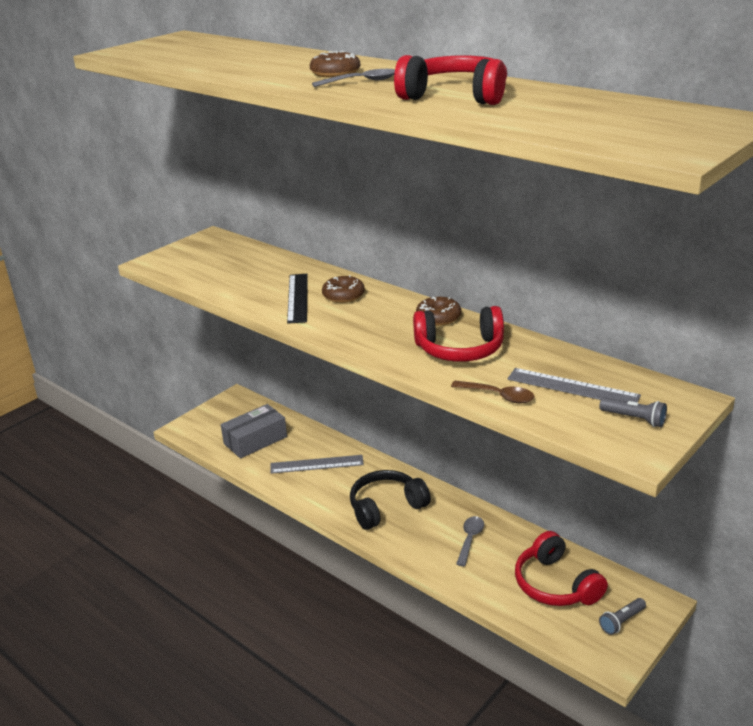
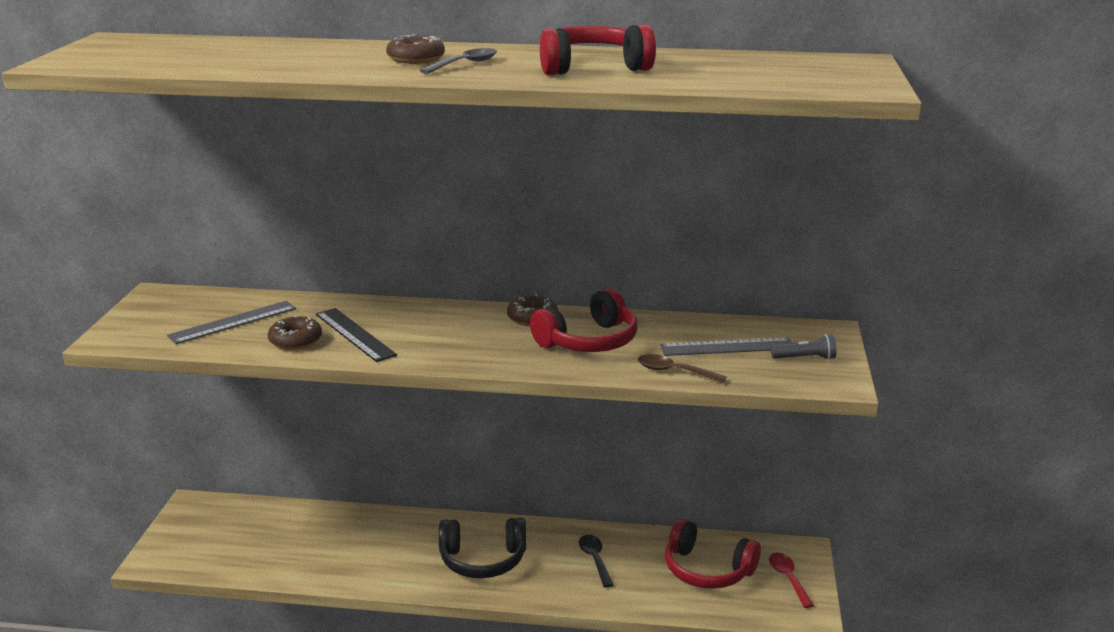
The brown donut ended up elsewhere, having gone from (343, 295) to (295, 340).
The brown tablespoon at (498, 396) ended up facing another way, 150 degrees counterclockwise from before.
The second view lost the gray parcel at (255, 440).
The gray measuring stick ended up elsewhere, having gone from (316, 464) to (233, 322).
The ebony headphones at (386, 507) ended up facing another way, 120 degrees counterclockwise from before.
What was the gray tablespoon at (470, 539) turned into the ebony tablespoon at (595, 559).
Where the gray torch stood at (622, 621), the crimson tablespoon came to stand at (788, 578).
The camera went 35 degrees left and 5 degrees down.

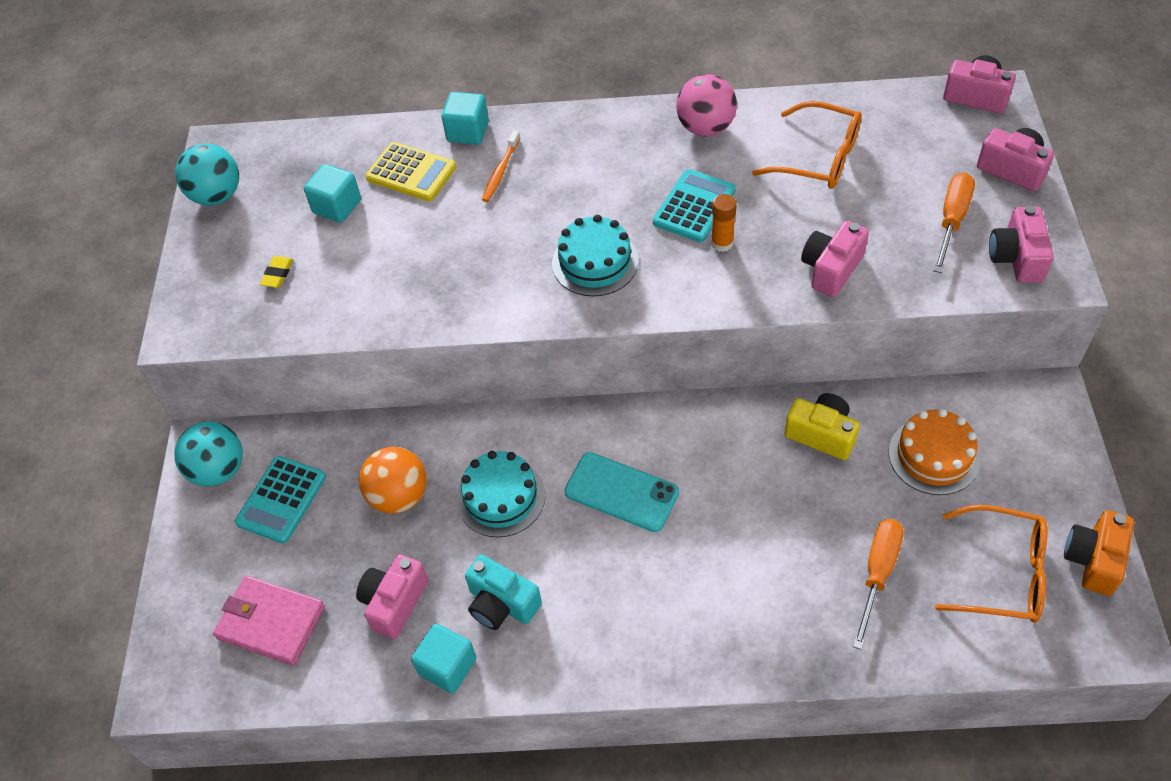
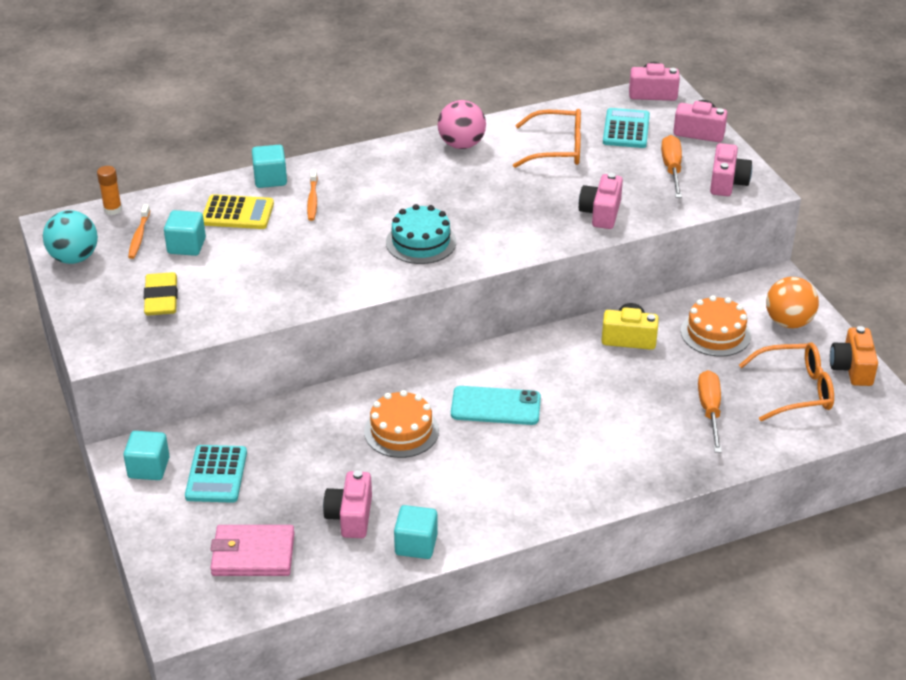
The aqua adding machine ended up elsewhere, having gone from (694, 206) to (626, 129).
The orange glue stick ended up elsewhere, having gone from (722, 243) to (113, 209).
The rose-pink photo camera at (1016, 258) ended up facing another way, 150 degrees counterclockwise from before.
The size of the yellow pencil eraser at (277, 274) changed by a factor of 1.86.
Where the aqua ball stood at (219, 470), the aqua cube came to stand at (149, 468).
The orange ball ended up elsewhere, having gone from (399, 496) to (788, 322).
What was the aqua gateau at (501, 497) turned into the orange gateau at (401, 431).
The second view lost the aqua photo camera at (501, 604).
The second view gained the orange tooth brush at (139, 236).
The camera went 25 degrees left and 15 degrees down.

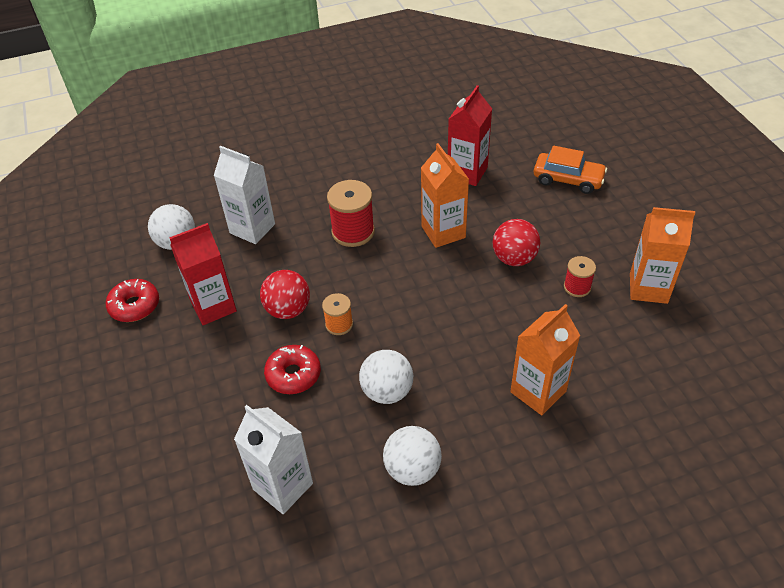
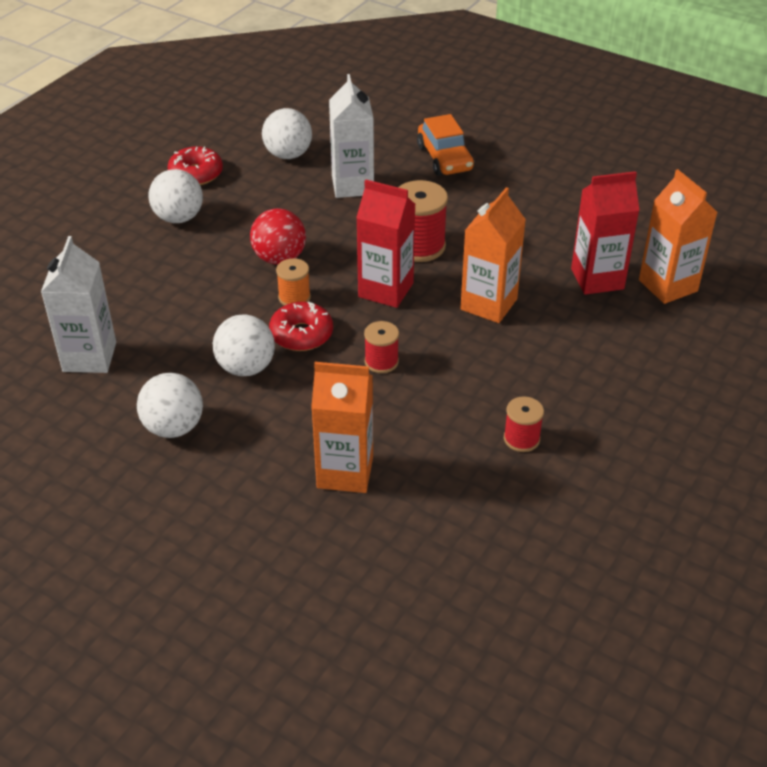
The orange automobile ended up elsewhere, having gone from (568, 179) to (445, 158).
The orange carton ended up elsewhere, having gone from (648, 288) to (668, 286).
The second view lost the crimson ball at (514, 258).
The crimson carton ended up elsewhere, having gone from (213, 306) to (386, 290).
The crimson donut ended up elsewhere, having gone from (293, 374) to (301, 334).
The second view gained the pure white ball at (178, 218).
The second view gained the crimson reel of thread at (381, 362).
The camera went 50 degrees right and 5 degrees down.

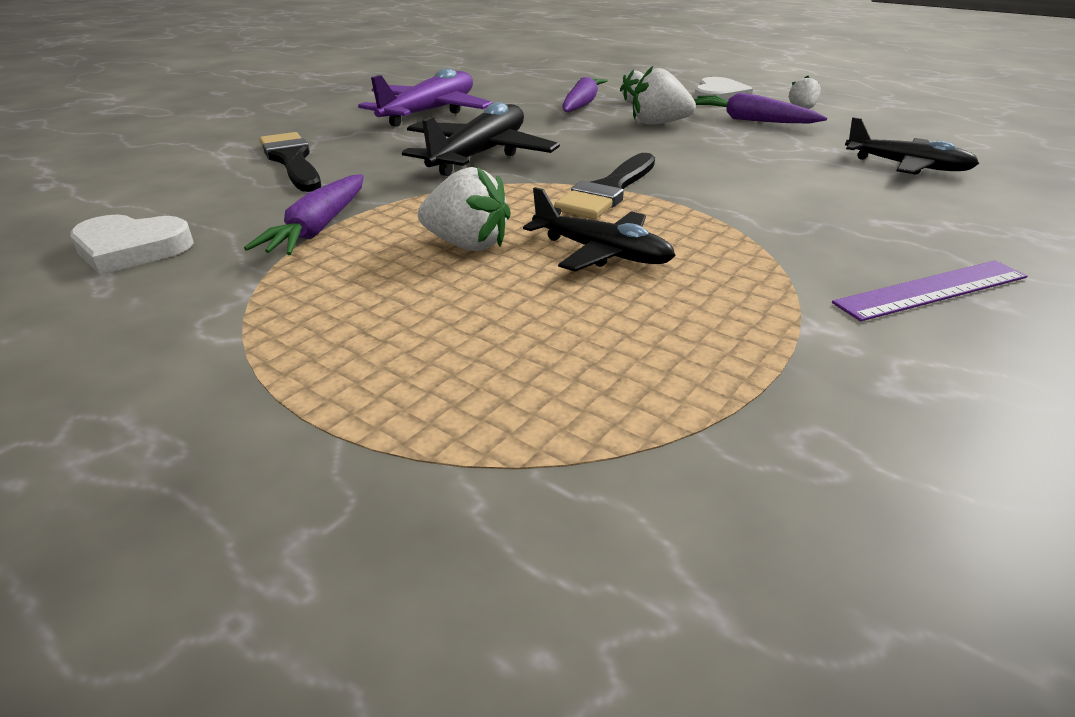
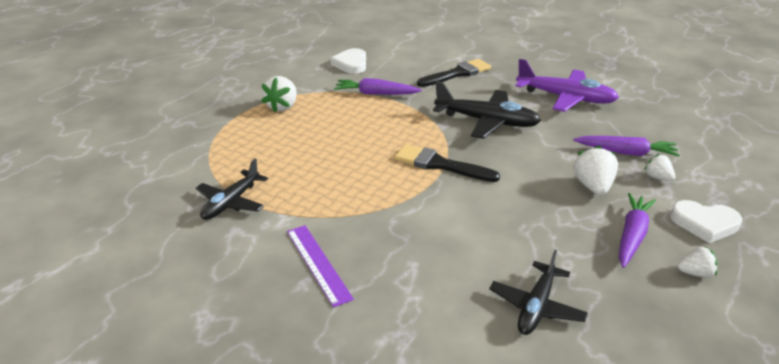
The pure white berry ended up elsewhere, having gone from (467, 245) to (282, 107).
The ebony toy plane ended up elsewhere, having gone from (601, 253) to (231, 202).
The camera went 85 degrees right and 0 degrees up.

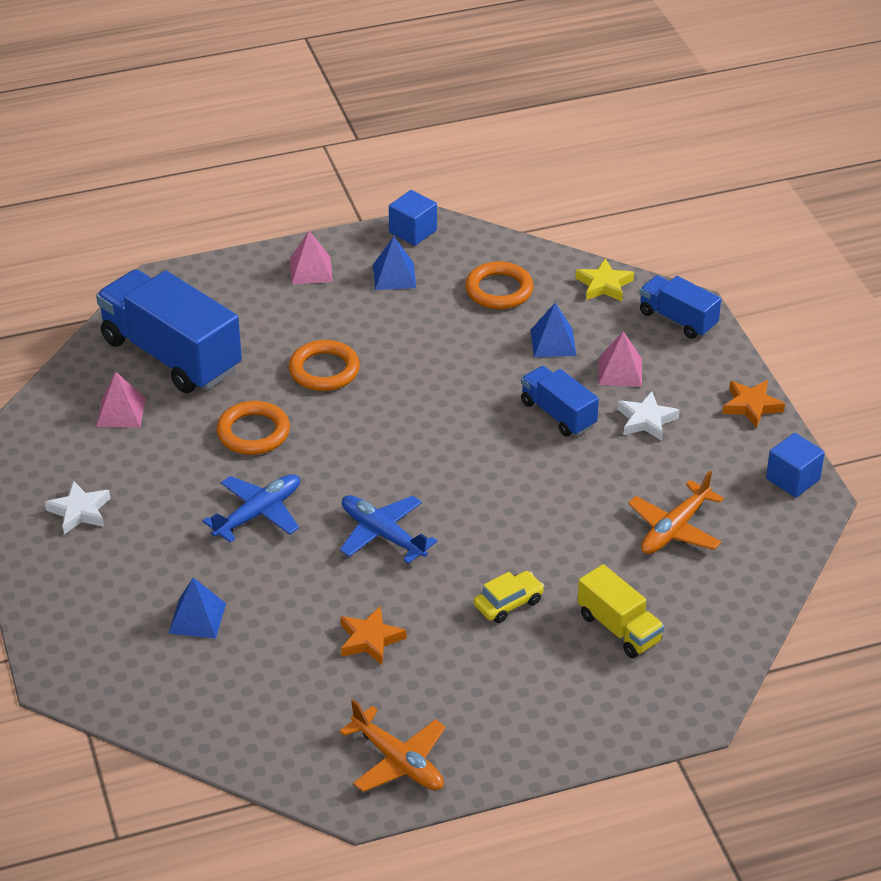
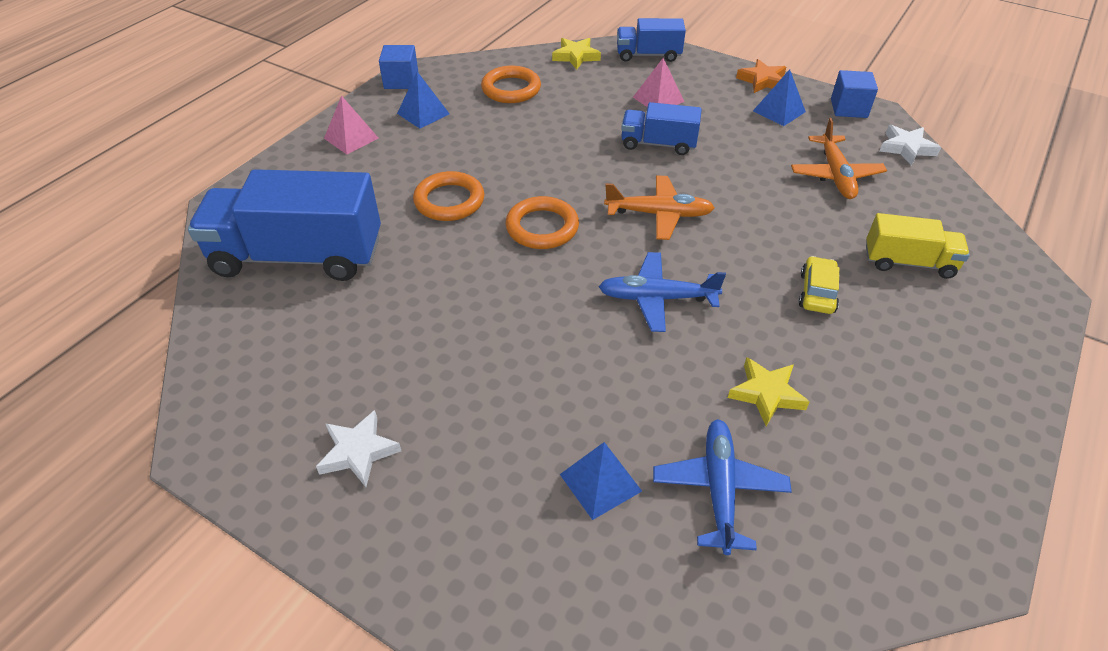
The cobalt solid pyramid ended up elsewhere, having gone from (553, 342) to (779, 111).
The second view lost the rose-pink solid pyramid at (121, 412).
The pure white star shape ended up elsewhere, having gone from (646, 420) to (906, 148).
The orange ring ended up elsewhere, having gone from (253, 432) to (542, 227).
The cobalt toy plane ended up elsewhere, having gone from (258, 514) to (719, 489).
What was the orange star shape at (370, 639) turned into the yellow star shape at (766, 394).
The orange toy plane ended up elsewhere, having gone from (398, 761) to (658, 214).
The camera went 40 degrees left and 5 degrees up.

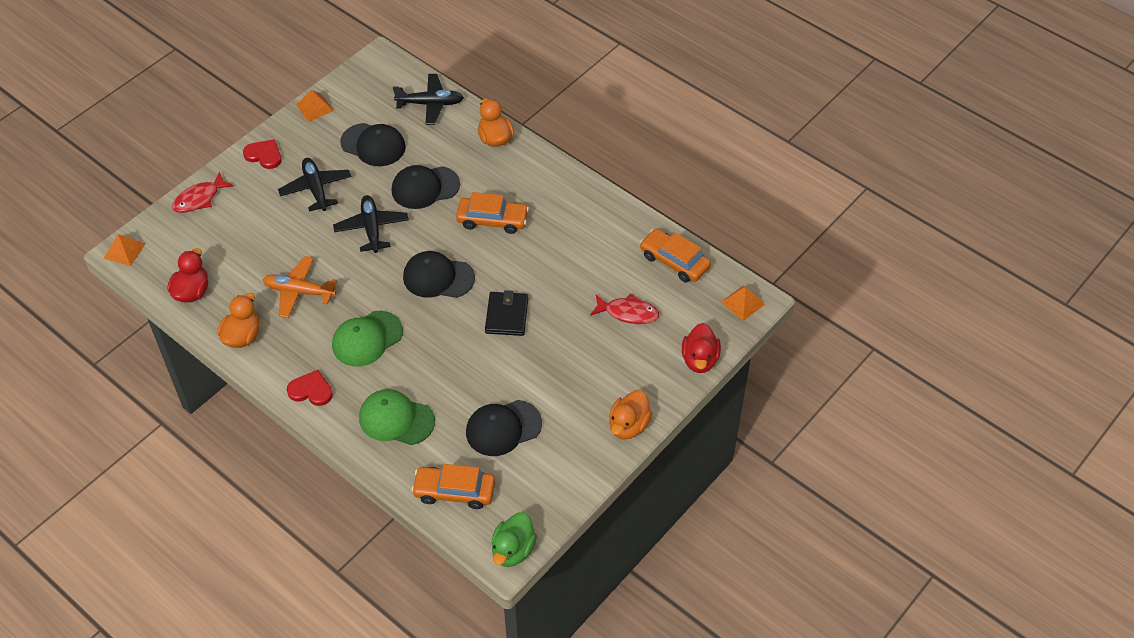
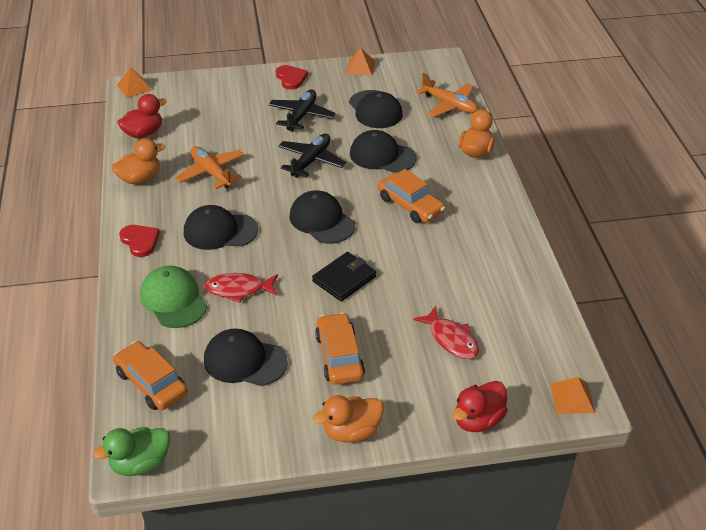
What was the ebony toy plane at (430, 104) turned into the orange toy plane at (449, 105).
The crimson toy fish ended up elsewhere, having gone from (199, 199) to (238, 289).
The orange automobile ended up elsewhere, having gone from (674, 261) to (339, 356).
What was the green cap at (367, 339) turned into the ebony cap at (220, 231).
The camera went 40 degrees right and 10 degrees down.

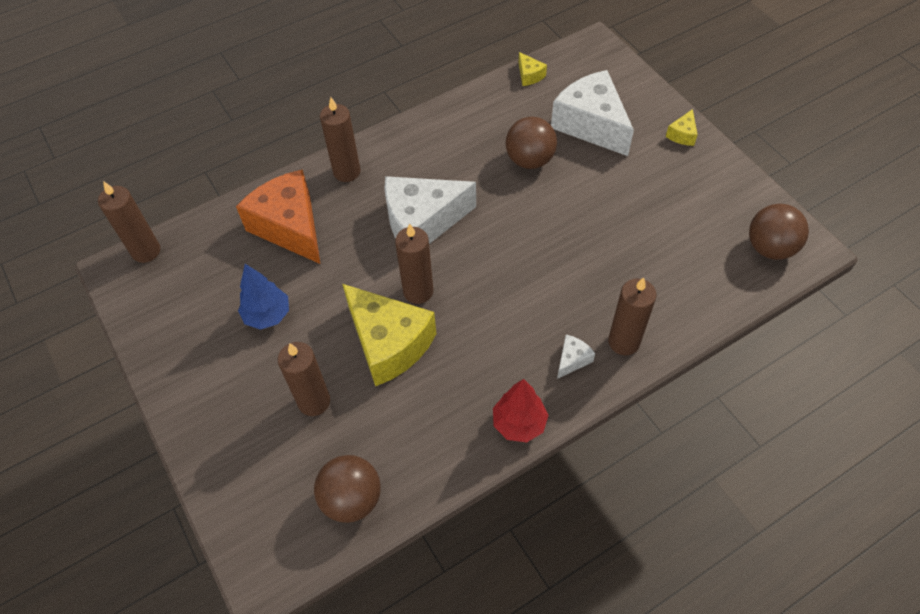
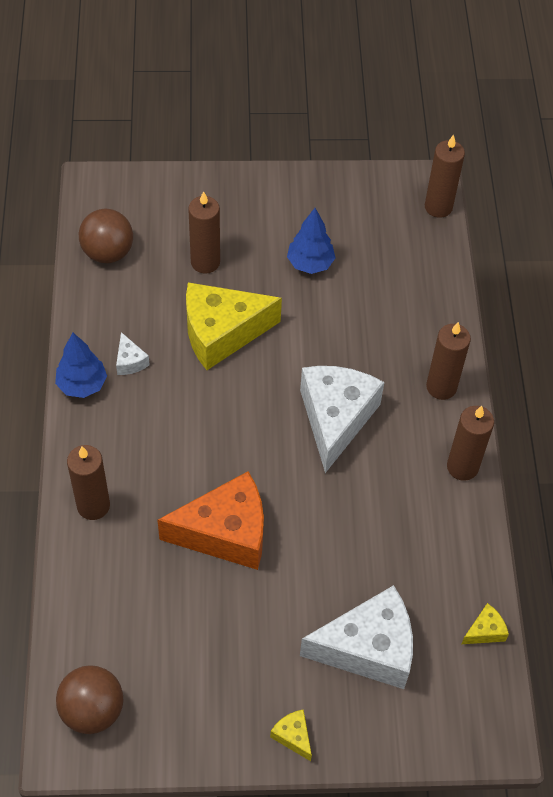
The yellow cheese at (529, 75) ended up facing another way, 150 degrees clockwise from before.
The second view lost the brown ball at (529, 160).
The orange cheese ended up elsewhere, having gone from (290, 227) to (225, 533).
The brown pillar candle ended up elsewhere, having gone from (418, 291) to (462, 467).
The pure white cheese ended up elsewhere, having gone from (572, 360) to (130, 361).
What was the crimson fir tree at (519, 423) turned into the cobalt fir tree at (82, 385).
The camera went 115 degrees right and 0 degrees up.

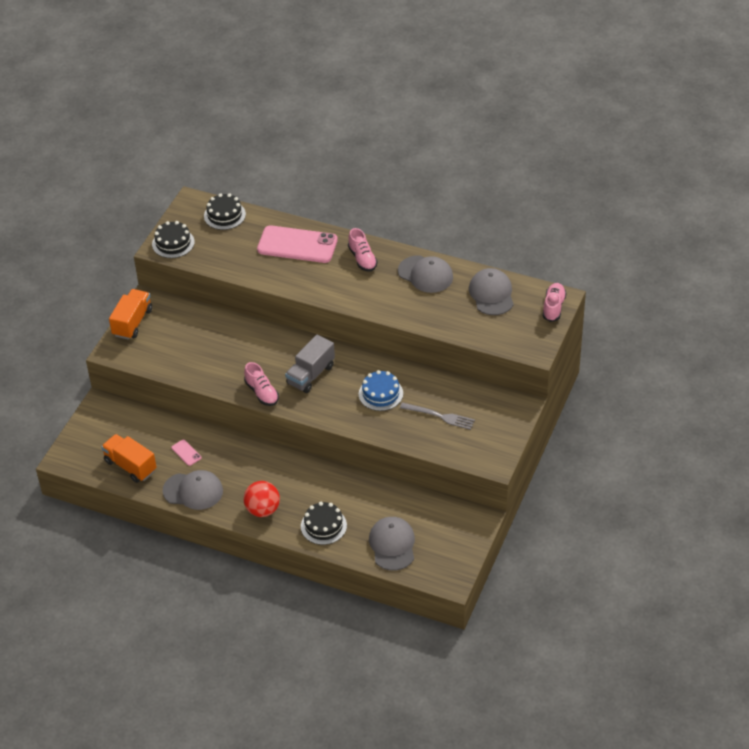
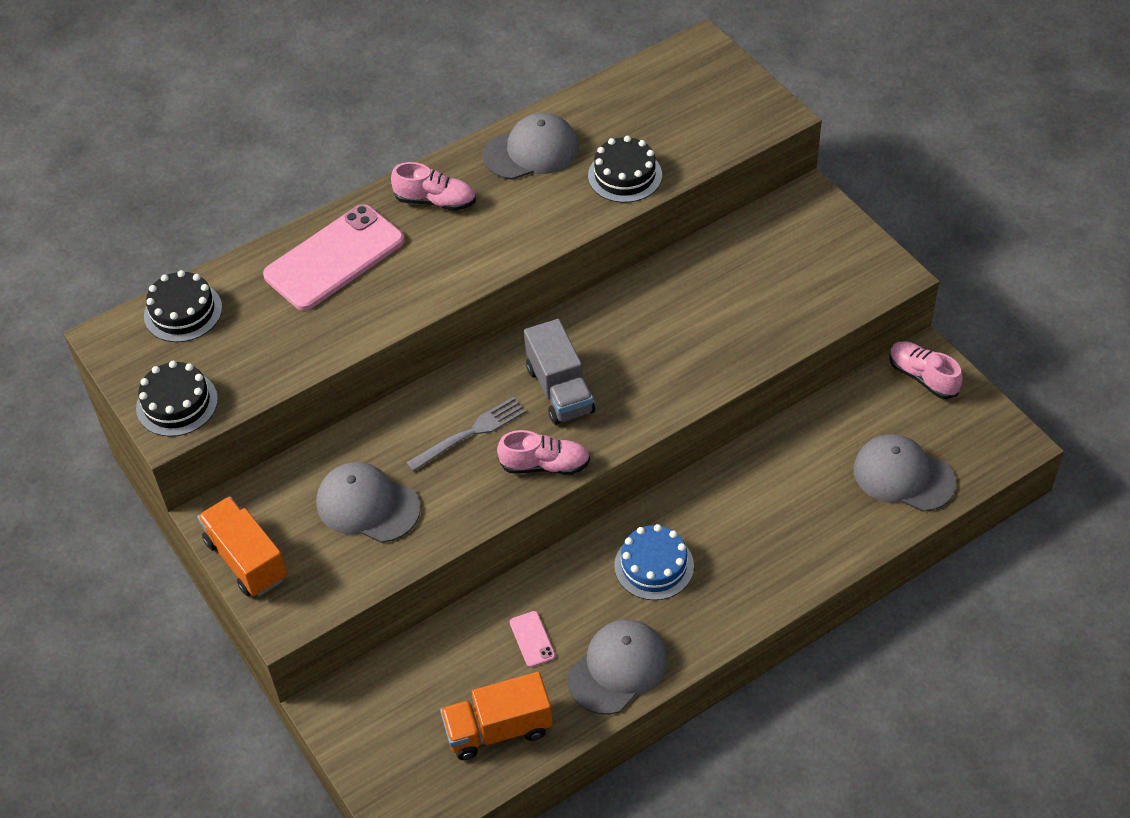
The gray cap ended up elsewhere, having gone from (491, 294) to (367, 505).
The rose-pink lace-up shoe ended up elsewhere, having gone from (553, 307) to (922, 377).
The cobalt gateau ended up elsewhere, having gone from (380, 394) to (654, 566).
The gray fork ended up elsewhere, having gone from (440, 416) to (470, 433).
The rose-pink phone at (186, 453) ended up facing another way, 75 degrees clockwise from before.
The second view lost the crimson ball at (263, 510).
The ebony gateau ended up elsewhere, having gone from (323, 526) to (625, 175).
The camera went 55 degrees left and 5 degrees up.

